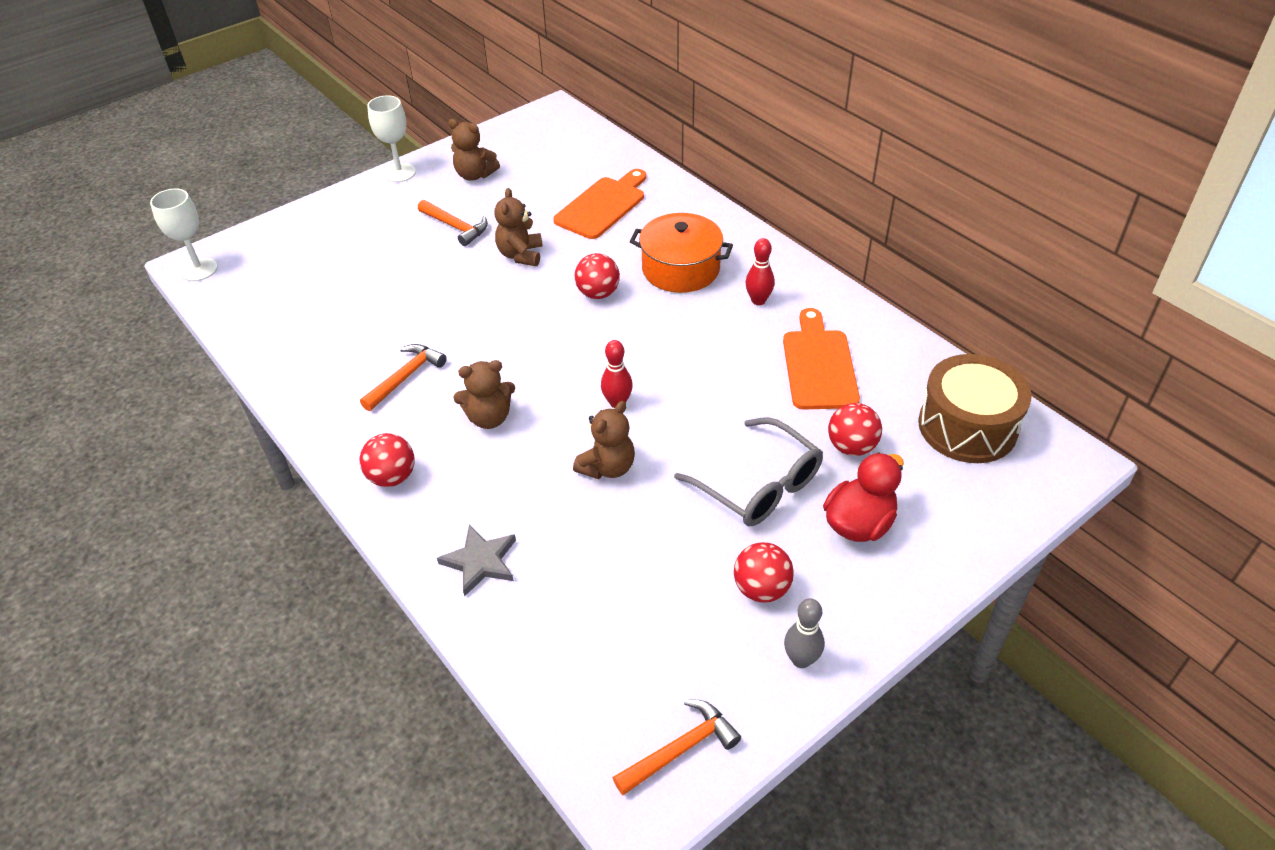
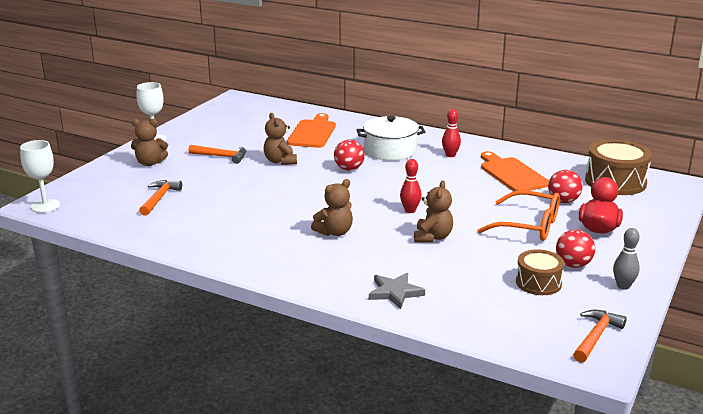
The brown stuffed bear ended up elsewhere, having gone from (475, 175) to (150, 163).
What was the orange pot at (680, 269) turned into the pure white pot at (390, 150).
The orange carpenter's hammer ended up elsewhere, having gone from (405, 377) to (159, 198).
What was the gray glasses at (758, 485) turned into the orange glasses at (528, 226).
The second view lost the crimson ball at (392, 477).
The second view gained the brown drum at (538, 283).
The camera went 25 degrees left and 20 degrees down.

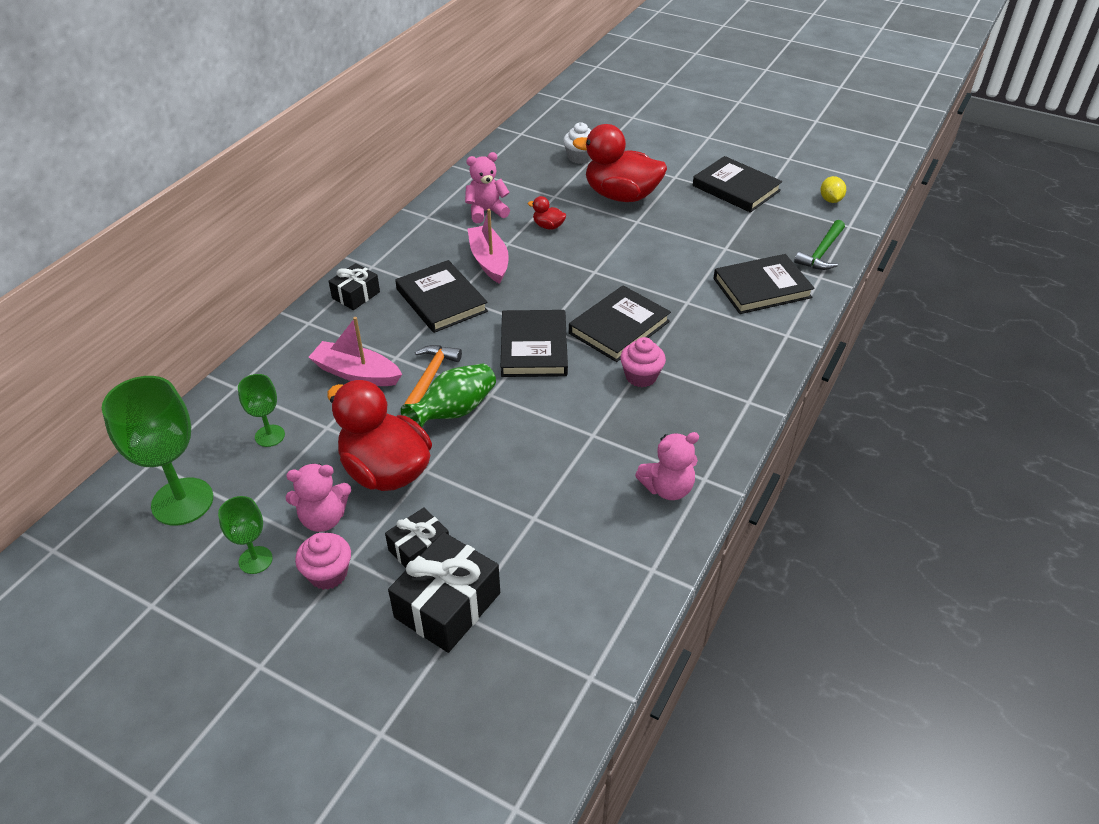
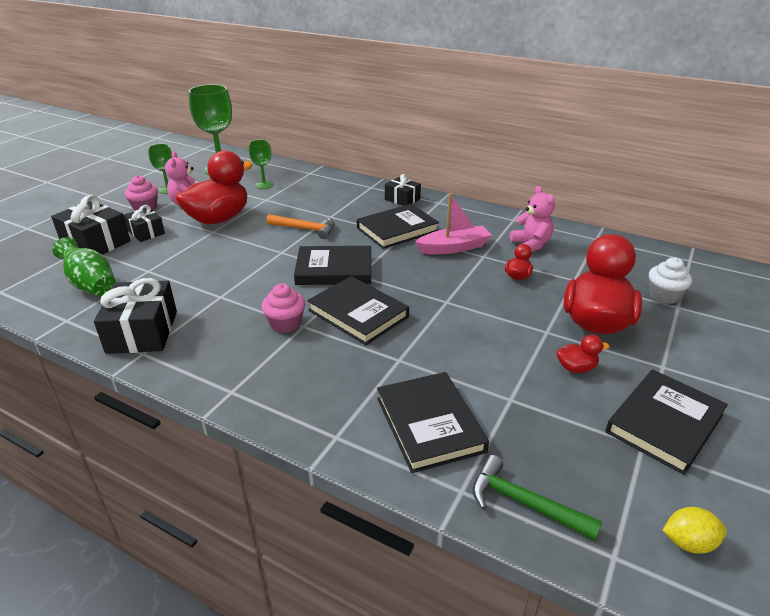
The second view lost the rose-pink sailboat at (356, 373).
The green flower vase ended up elsewhere, having gone from (454, 412) to (91, 285).
Where the rose-pink stuffed bear stood at (667, 488), the ebony present came to stand at (142, 332).
The second view gained the crimson toy duck at (576, 368).
The camera went 90 degrees right and 10 degrees down.

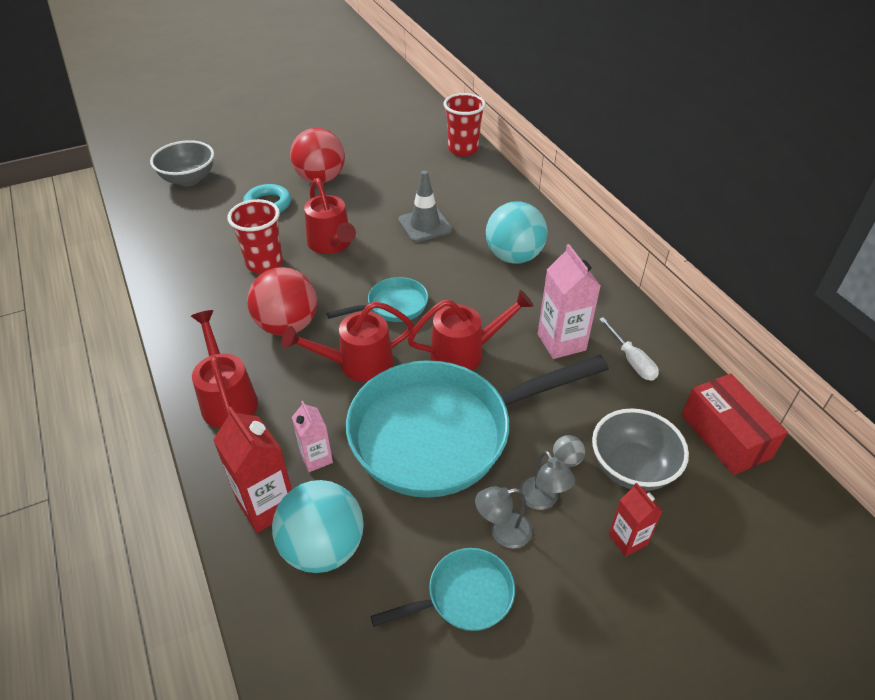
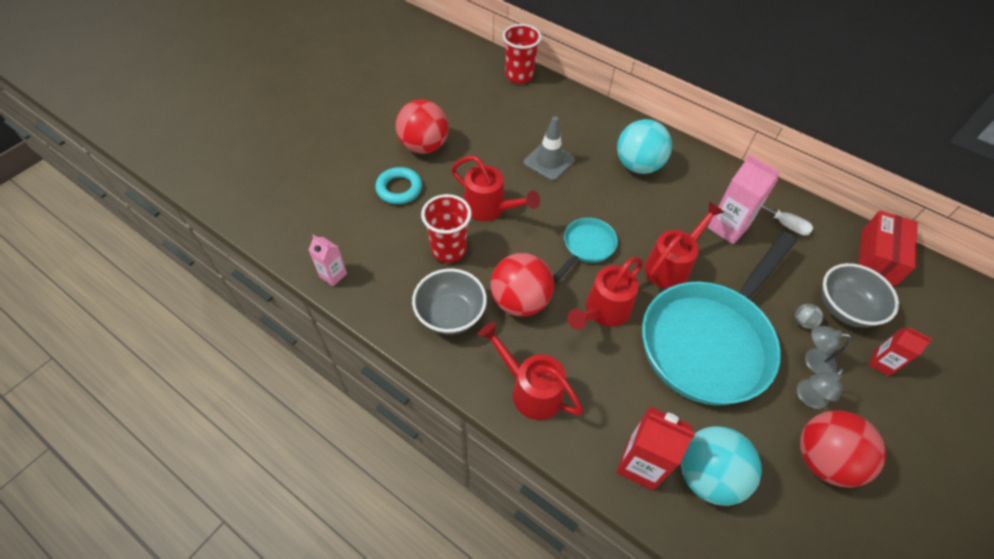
The gray bowl ended up elsewhere, having gone from (188, 179) to (450, 314).
The crimson parcel at (725, 436) ended up facing another way, 75 degrees clockwise from before.
The rose-pink carton ended up elsewhere, having gone from (316, 458) to (333, 275).
The gray desk lamp at (542, 500) ended up facing another way, 150 degrees clockwise from before.
Where the aqua skillet stood at (464, 596), the crimson ball came to stand at (823, 459).
The camera went 30 degrees left and 10 degrees up.

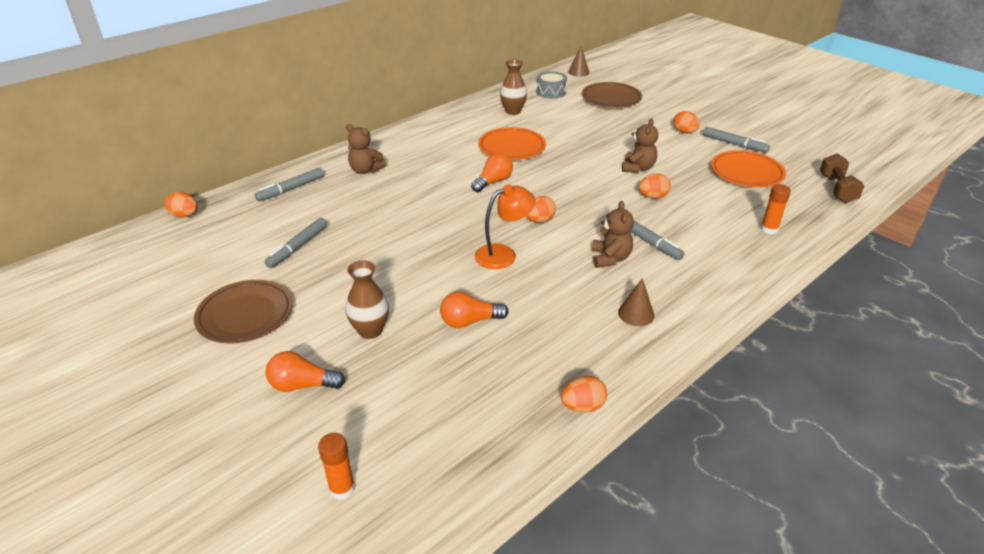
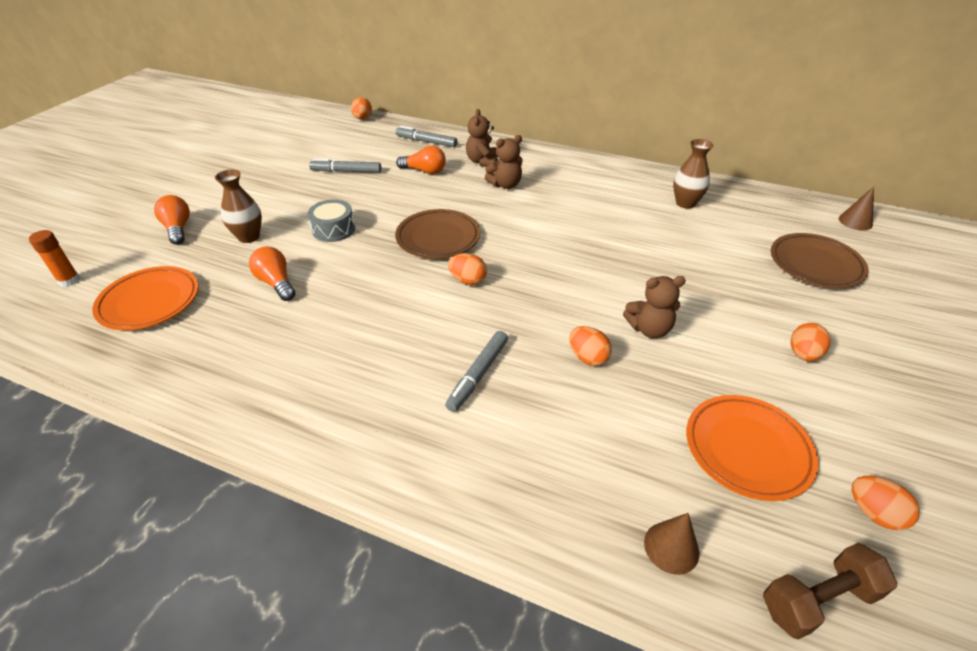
The gray drum ended up elsewhere, having gone from (551, 92) to (333, 229).
The orange flat dish ended up elsewhere, having gone from (512, 148) to (150, 302).
The second view lost the gray marker at (734, 144).
The orange light bulb ended up elsewhere, having gone from (493, 182) to (424, 171).
The second view lost the orange desk lamp at (503, 254).
The second view lost the orange glue stick at (769, 229).
The brown stuffed bear ended up elsewhere, having gone from (610, 258) to (505, 185).
The brown cone ended up elsewhere, having gone from (636, 314) to (671, 547).
The brown flat dish ended up elsewhere, having gone from (245, 315) to (438, 238).
The orange egg shape ended up elsewhere, having gone from (582, 406) to (874, 513).
The camera went 65 degrees right and 5 degrees up.

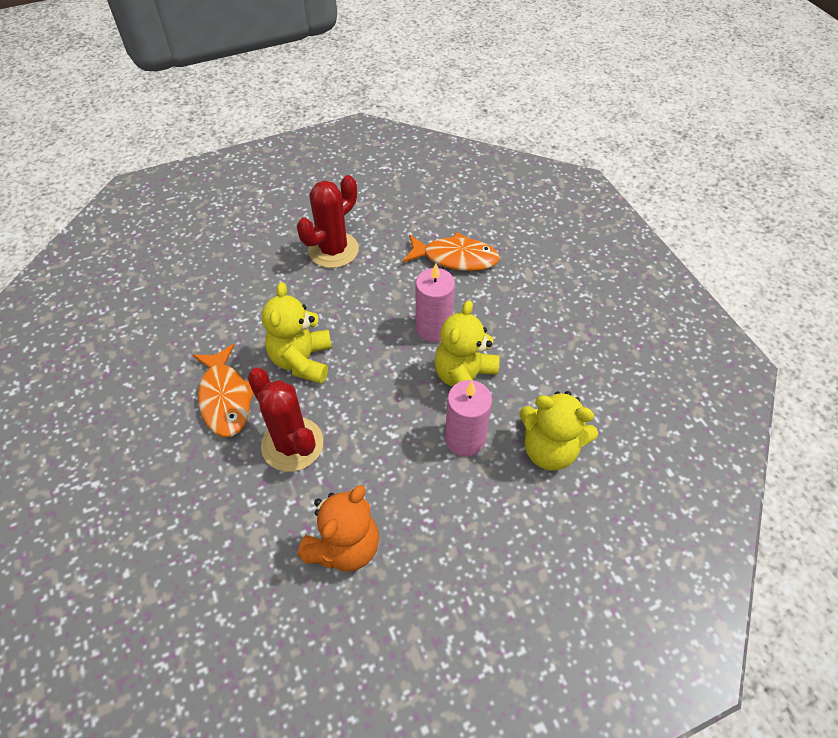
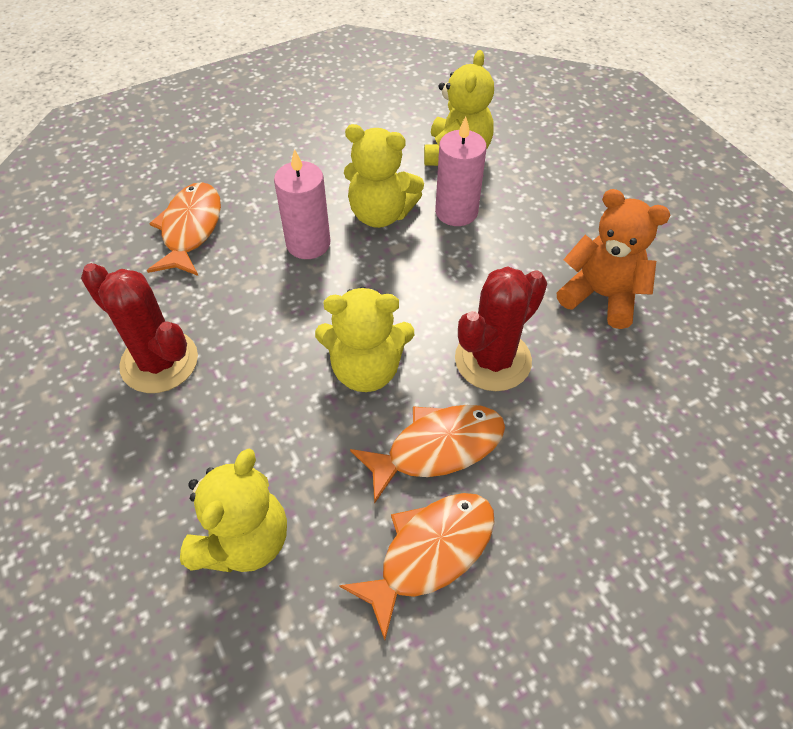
The second view gained the yellow stuffed bear at (244, 540).
The second view gained the orange toy fish at (430, 553).
The camera went 95 degrees left and 0 degrees up.

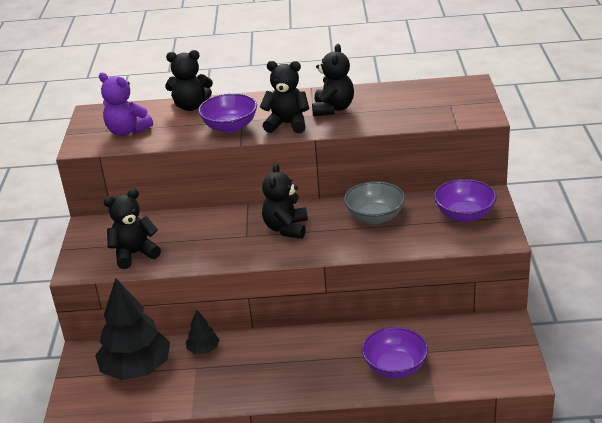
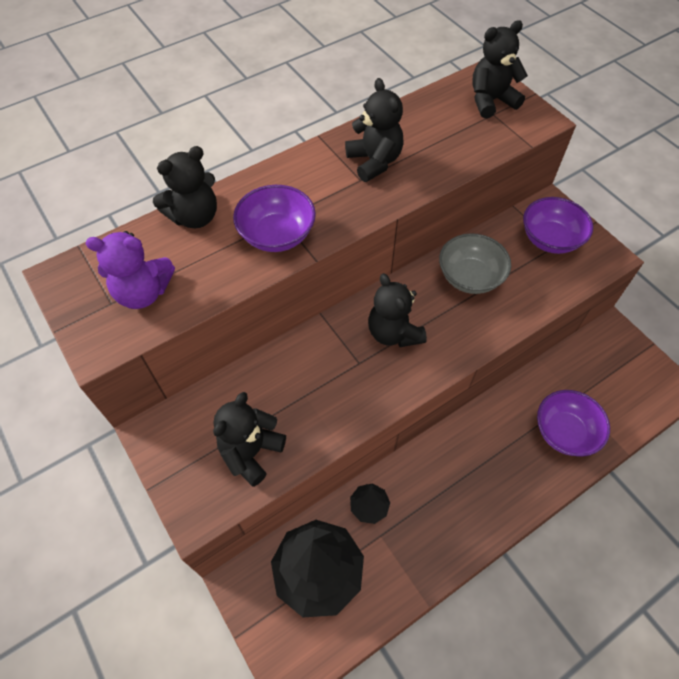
The ebony stuffed bear ended up elsewhere, having gone from (287, 124) to (491, 101).
The camera went 35 degrees left and 25 degrees up.

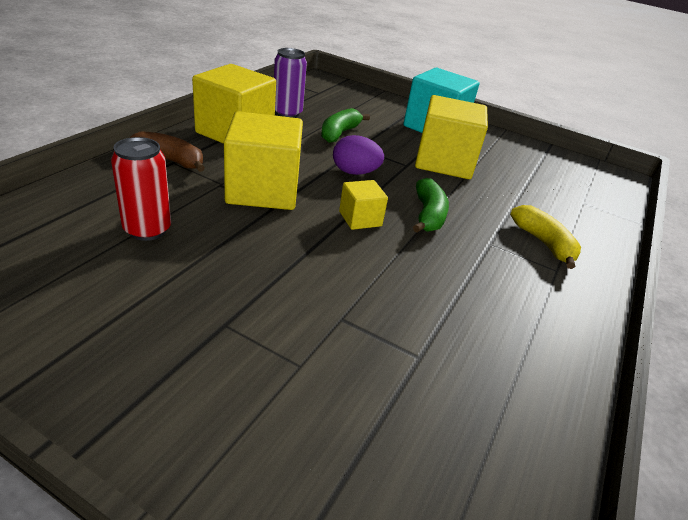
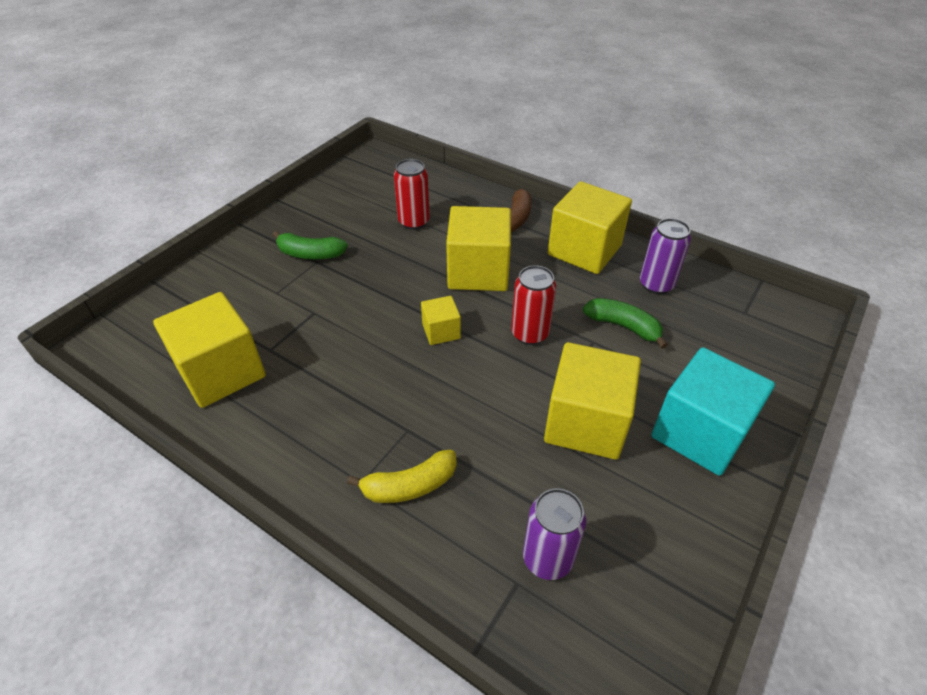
Where the royal purple egg shape stood at (355, 172), the crimson soda can came to stand at (529, 333).
The green toy banana ended up elsewhere, having gone from (428, 215) to (310, 254).
The second view gained the yellow cube at (221, 372).
The second view gained the royal purple soda can at (547, 558).
The camera went 100 degrees right and 10 degrees up.

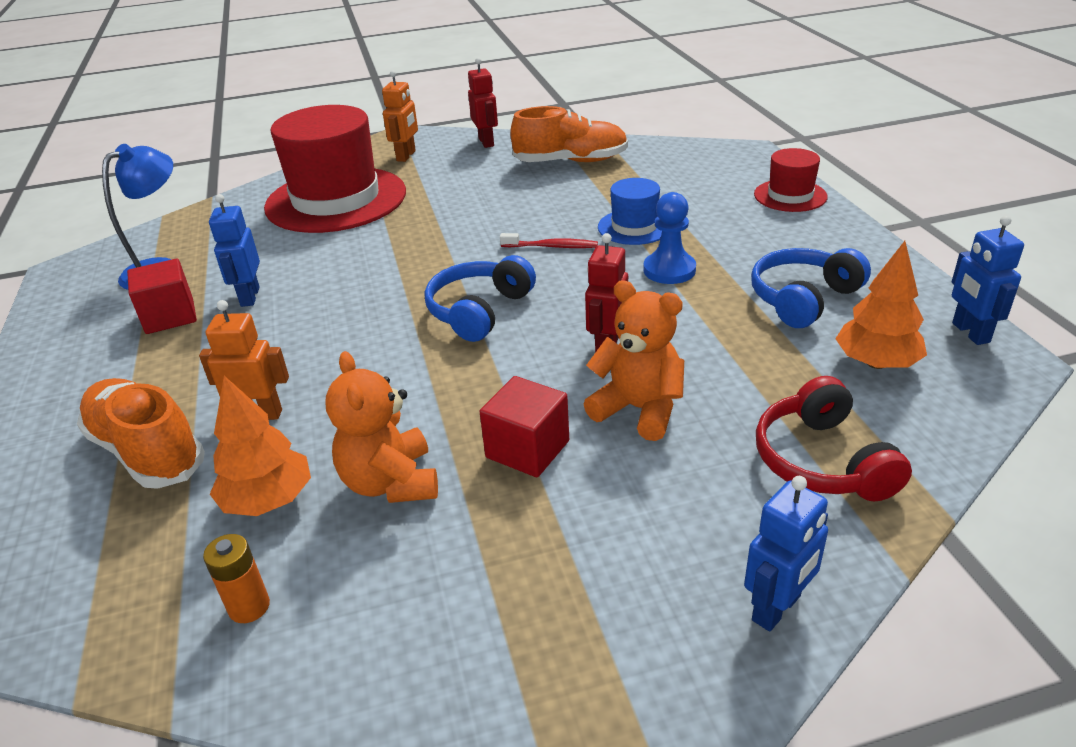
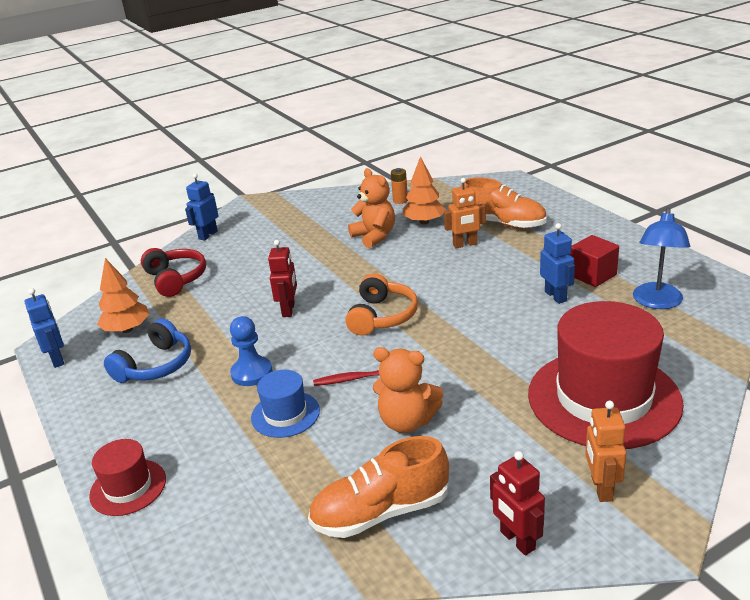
What was the cobalt headphones at (479, 311) turned into the orange headphones at (382, 316).
The orange stuffed bear ended up elsewhere, having gone from (638, 409) to (407, 421).
The second view lost the crimson cube at (527, 449).
The camera went 165 degrees right and 5 degrees down.

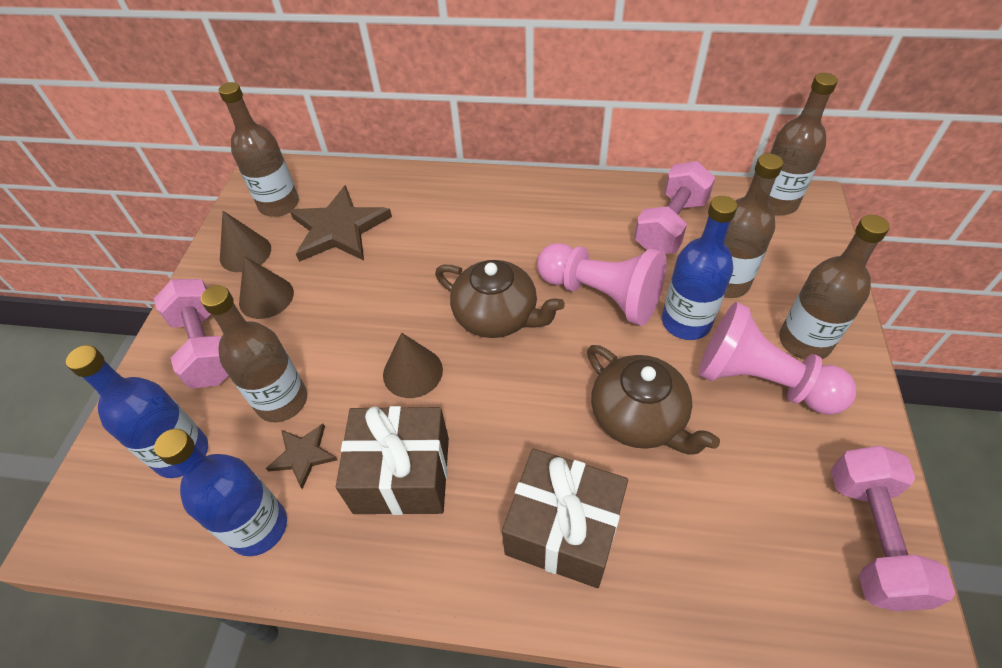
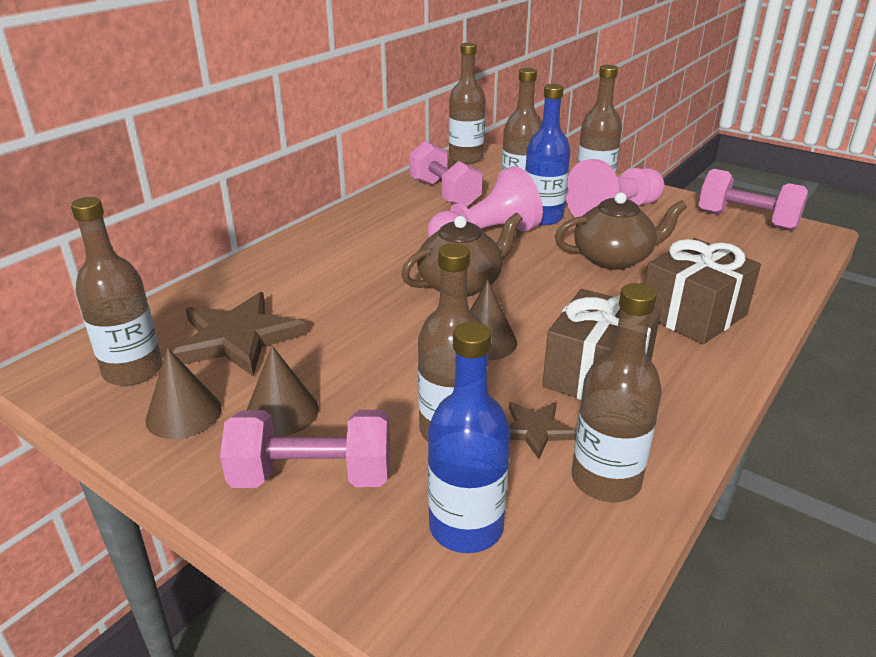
What was the cobalt bottle at (258, 527) turned into the brown bottle at (606, 480).
The camera went 65 degrees left and 20 degrees down.

